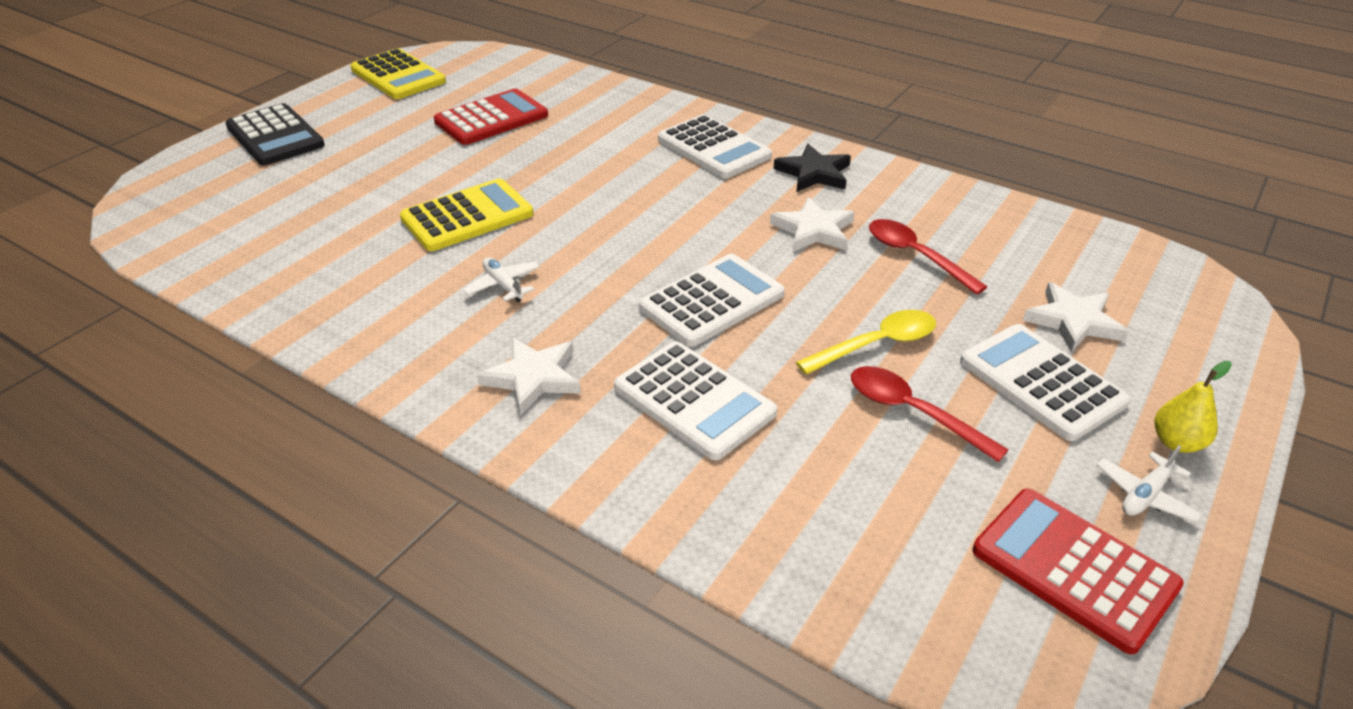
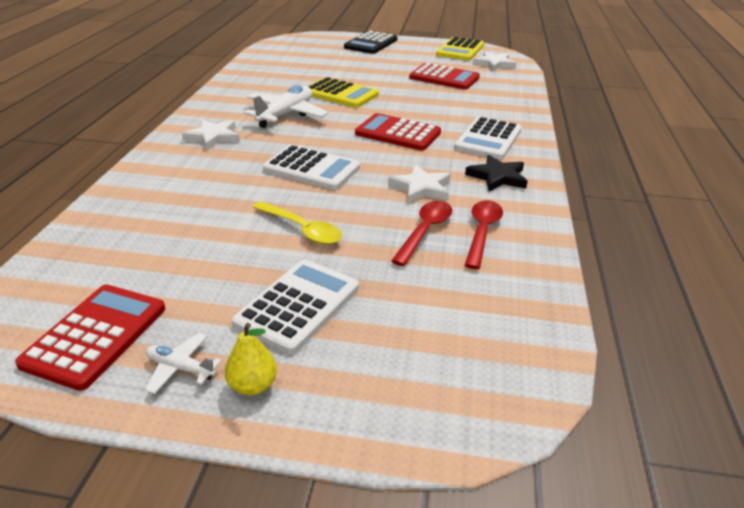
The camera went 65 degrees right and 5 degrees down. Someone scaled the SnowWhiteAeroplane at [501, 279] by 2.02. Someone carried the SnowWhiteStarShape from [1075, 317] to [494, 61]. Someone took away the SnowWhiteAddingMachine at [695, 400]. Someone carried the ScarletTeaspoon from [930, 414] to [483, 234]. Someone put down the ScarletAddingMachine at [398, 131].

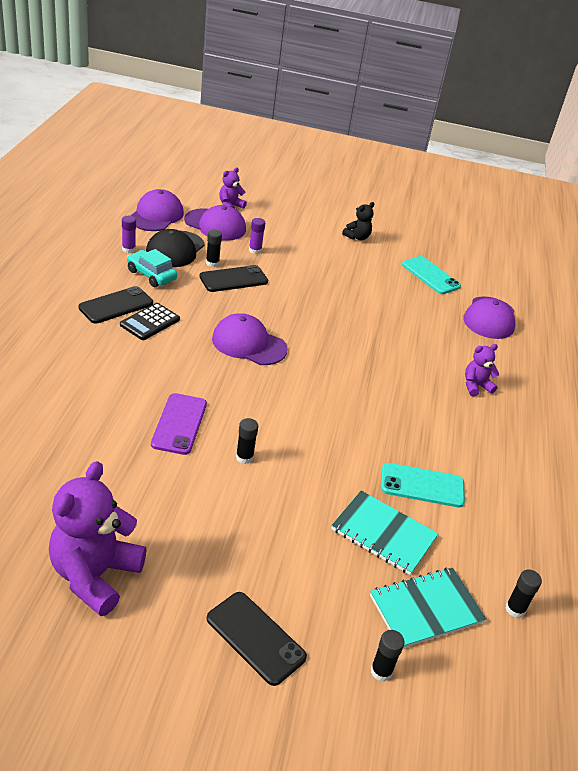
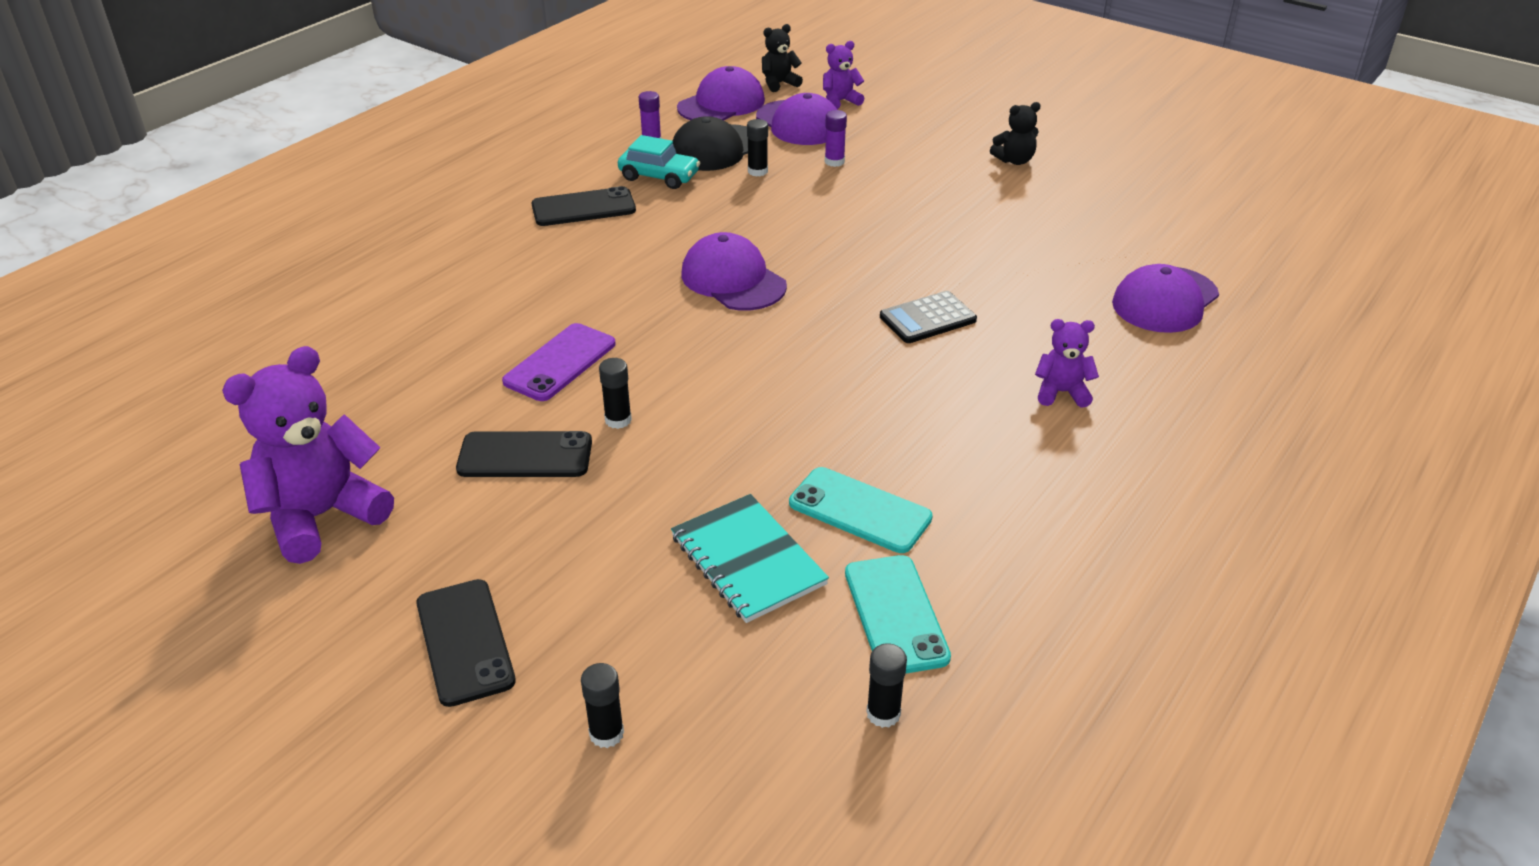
The camera went 30 degrees right and 0 degrees up. Someone rotated the TurquoiseToyCar at [152, 268] by 135 degrees clockwise. Someone carried the TurquoiseSmartphone from [431, 275] to [898, 614]. Someone carried the JetBlackSmartphone from [233, 278] to [524, 454]. Someone carried the JetBlackAddingMachine from [150, 321] to [928, 317]. Someone took away the TurquoiseNotebook at [428, 608]. Someone put down the JetBlackStuffedBear at [782, 58].

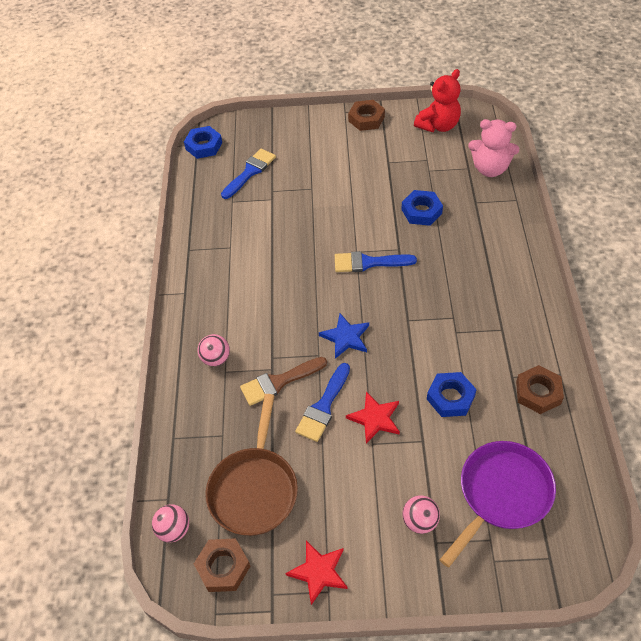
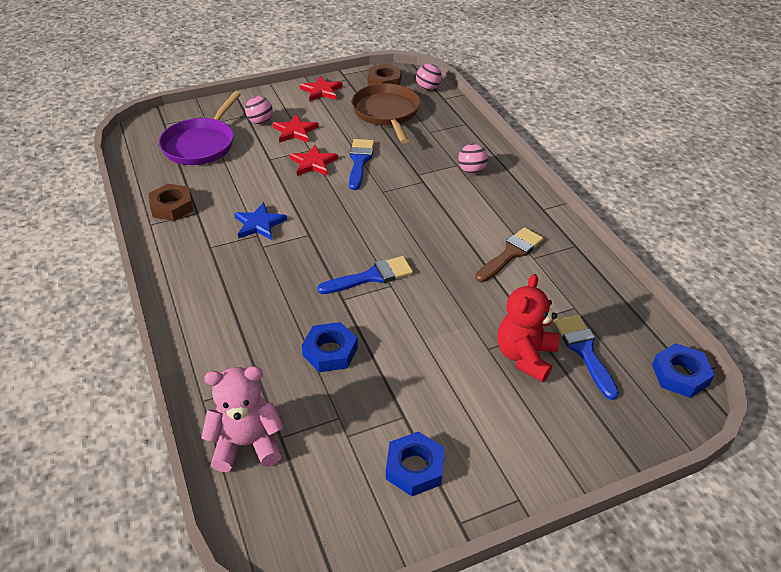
The camera went 155 degrees right and 10 degrees down. Someone carried the ScarletStuffedBear from [437, 100] to [528, 328]. Someone took away the BrownNut at [366, 115]. Someone rotated the BluePaintBrush at [248, 174] by 150 degrees clockwise. Someone carried the BlueStarShape from [344, 336] to [260, 221]. Someone carried the BrownPaintBrush from [283, 381] to [509, 254]. Someone carried the BlueNut from [452, 394] to [415, 463]. Someone put down the ScarletStarShape at [296, 128].

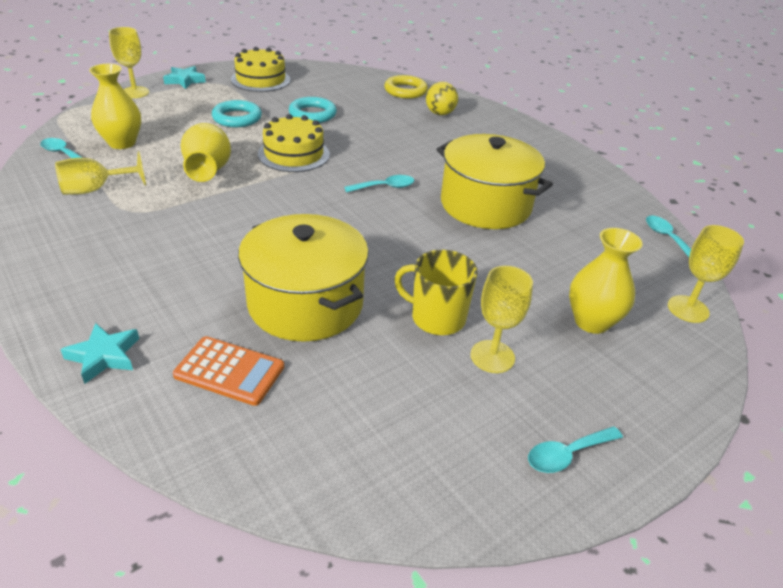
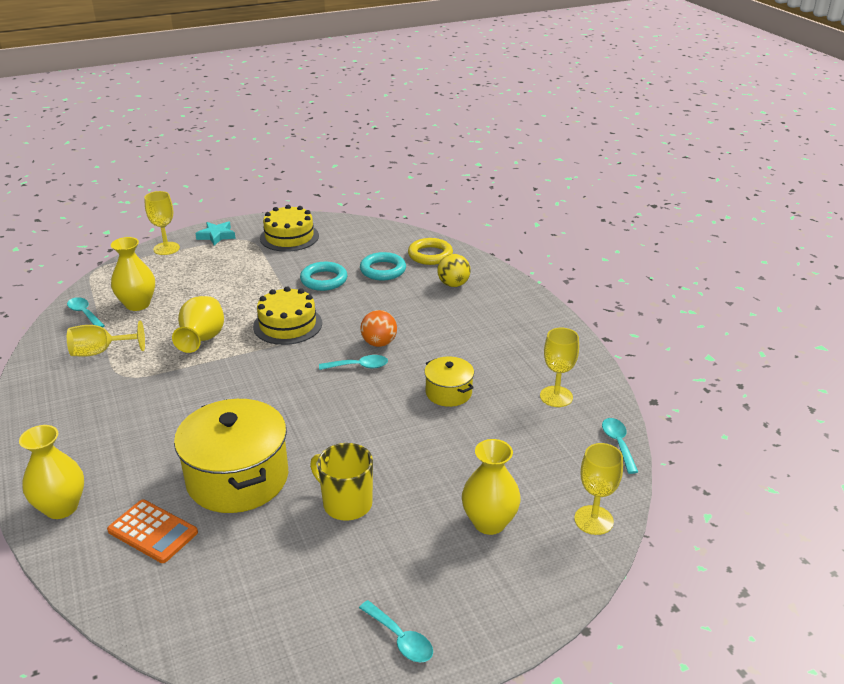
The camera went 15 degrees right and 5 degrees down. Someone carried the TurquoiseTorus from [237, 113] to [383, 266]. Someone scaled the YellowStockpot at [495, 181] by 0.52. Someone carried the YellowWineGlass from [501, 319] to [559, 367]. Someone swapped the TurquoiseStarShape at [99, 353] for the YellowFlowerVase at [51, 472]. Someone rotated the TurquoiseTeaspoon at [575, 449] by 120 degrees counterclockwise. Someone put down the OrangePlayBall at [378, 328].

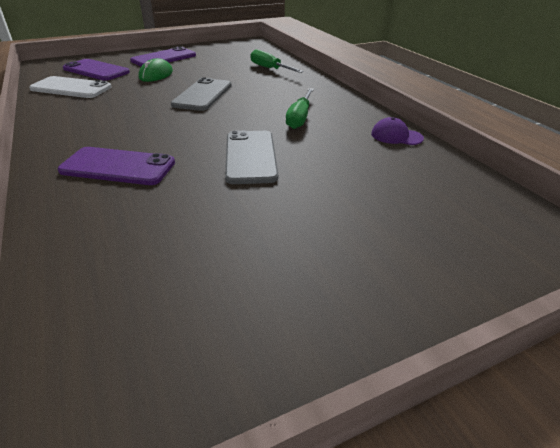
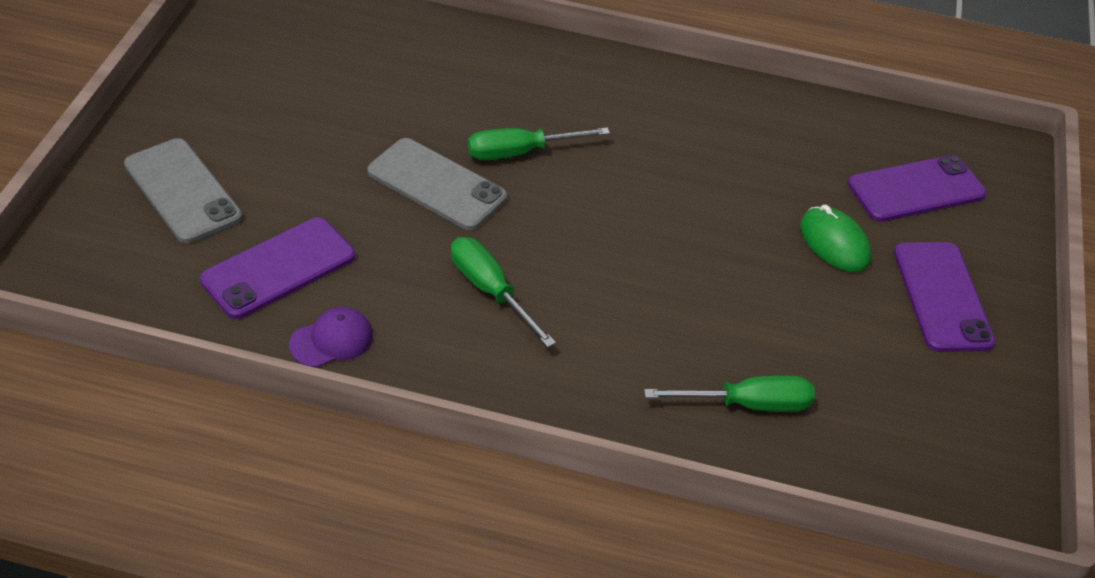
The camera went 125 degrees right and 10 degrees up. Someone took away the SnowWhiteSmartphone at [70, 87]. Someone carried the AshGreySmartphone from [201, 94] to [183, 190]. Someone carried the RoyalPurpleSmartphone from [116, 166] to [277, 268]. Someone put down the LeafGreenHandScrewdriver at [539, 143].

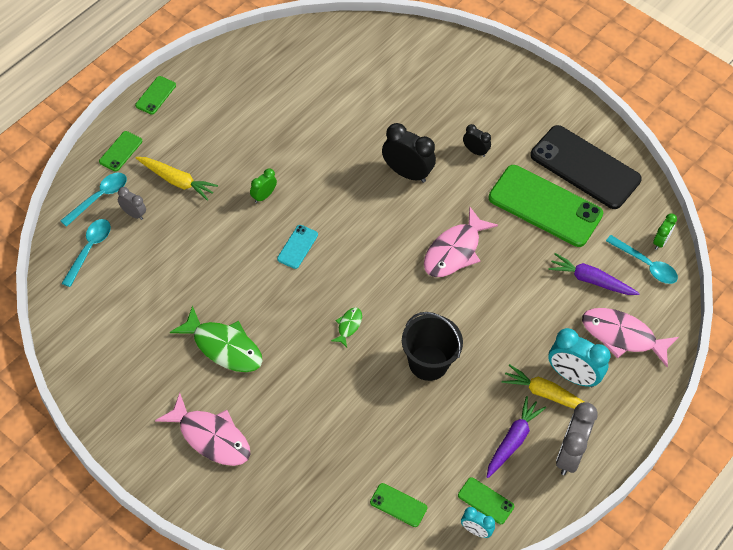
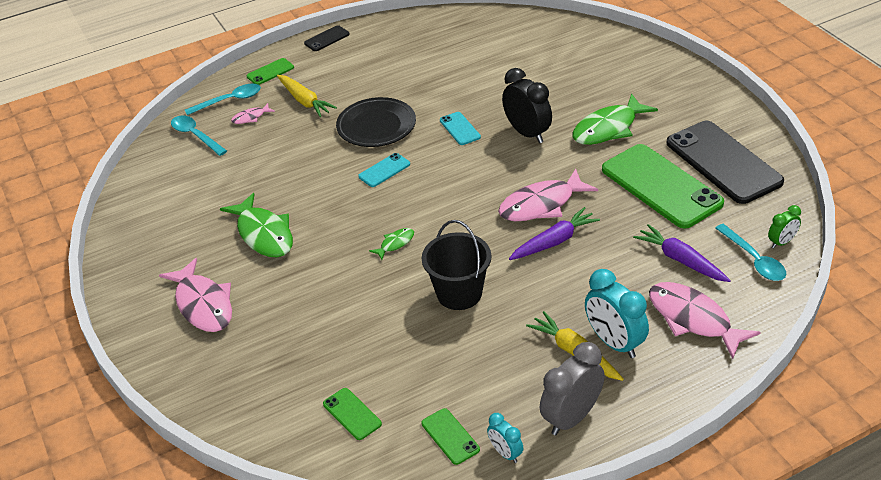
The camera went 30 degrees right and 15 degrees down. Someone repainted the LeafGreenSmartphone at [155, 95], which became the JetBlackSmartphone at [327, 38]. Someone swapped the JetBlackAlarmClock at [477, 140] for the LeafGreenToyFish at [615, 119]. Someone swapped the LeafGreenAlarmClock at [263, 185] for the JetBlackPlate at [376, 122]. Someone swapped the AshGreyAlarmClock at [132, 203] for the RosePinkToyFish at [253, 113]. Someone rotated the TurquoiseTeaspoon at [86, 253] by 90 degrees counterclockwise. Someone carried the RoyalPurpleCarrot from [516, 437] to [554, 233]. Someone carried the TurquoiseAlarmClock from [478, 522] to [505, 438]. Someone put down the TurquoiseSmartphone at [460, 128].

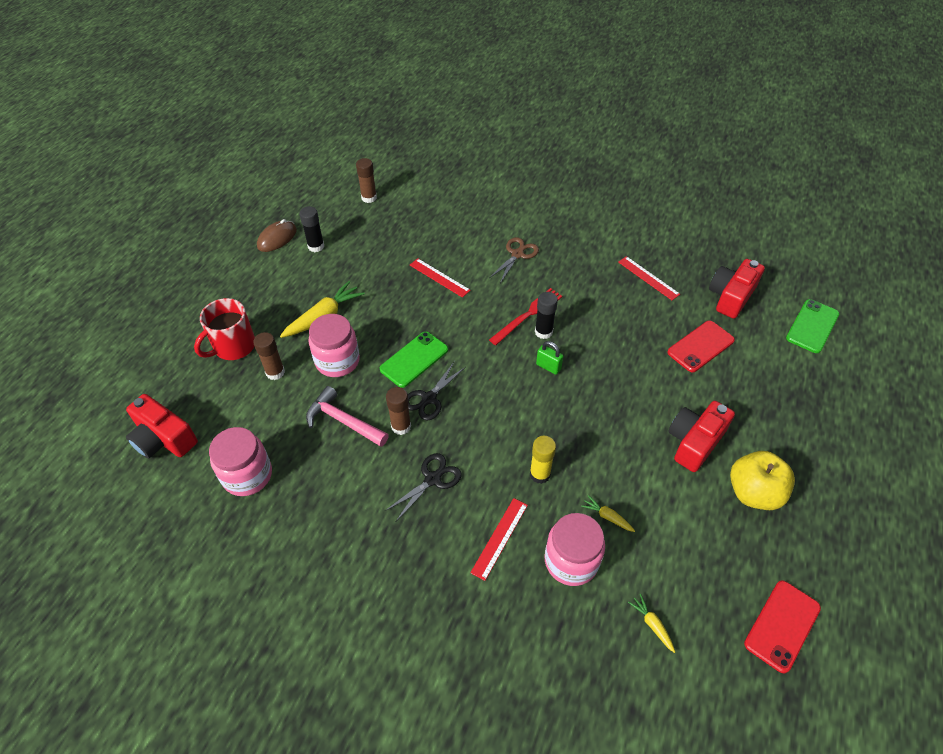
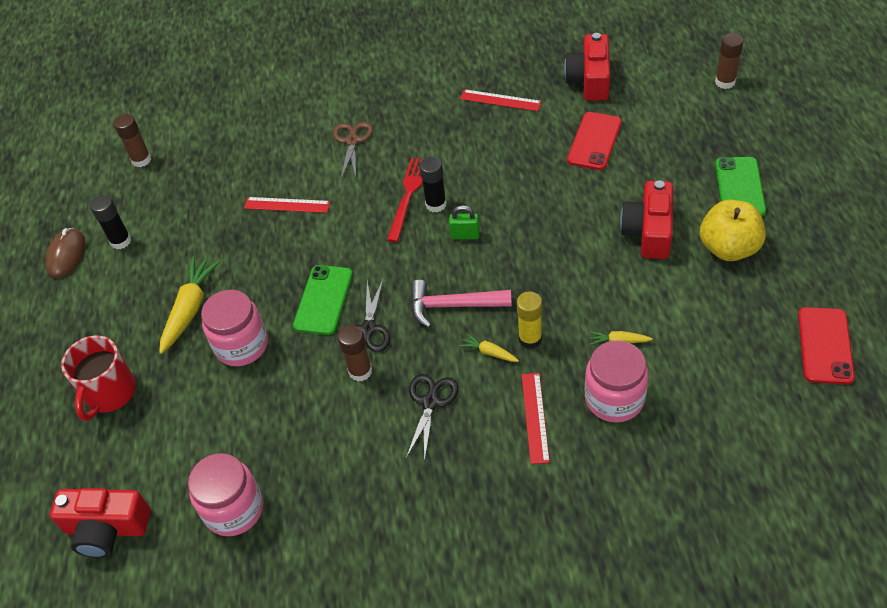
The camera went 25 degrees left and 0 degrees up. Someone carried the LeafGreenSmartphone from [812, 326] to [740, 186]. Someone carried the BrownGlueStick from [269, 356] to [729, 61]. Someone carried the RosePinkClawHammer from [347, 416] to [461, 304]. Someone carried the YellowCarrot from [651, 623] to [489, 348].

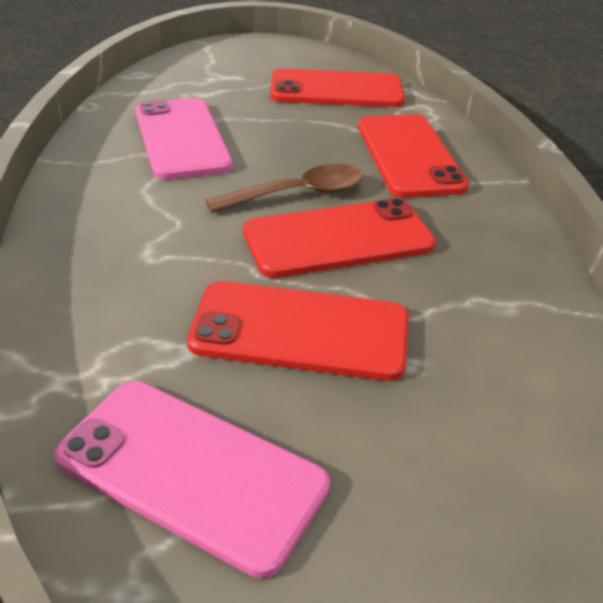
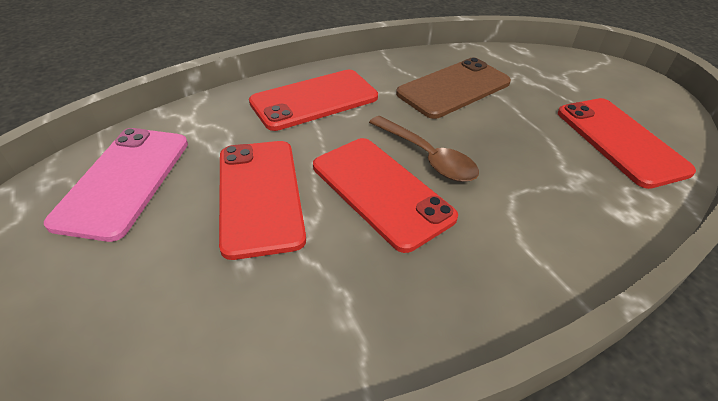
The camera went 70 degrees right and 5 degrees up. Someone repainted the RosePinkSmartphone at [184, 139], which became the BrownSmartphone at [453, 88]. Someone carried the ScarletSmartphone from [413, 156] to [313, 100].

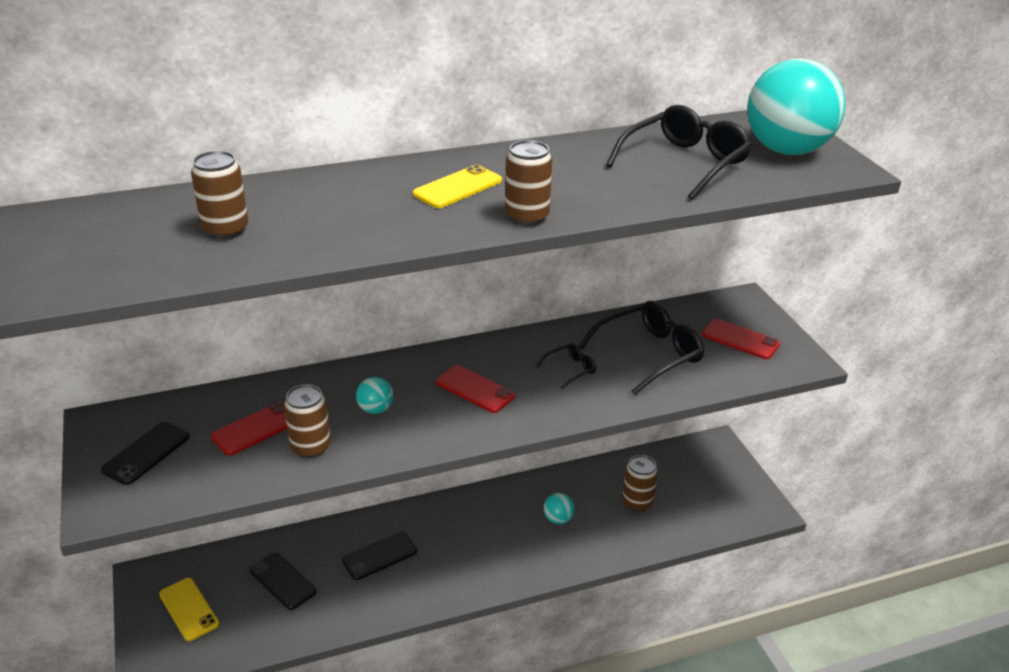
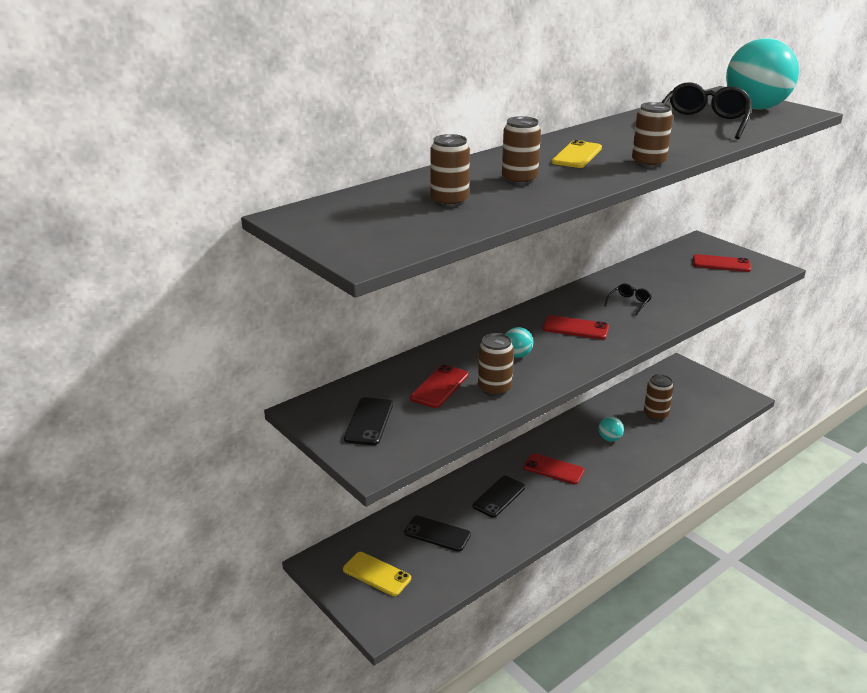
The camera went 20 degrees left and 5 degrees down. Someone took away the JetBlackGlasses at [641, 348]. Someone put down the BrownSodaCan at [521, 150]. Someone put down the ScarletSmartphone at [554, 468].

